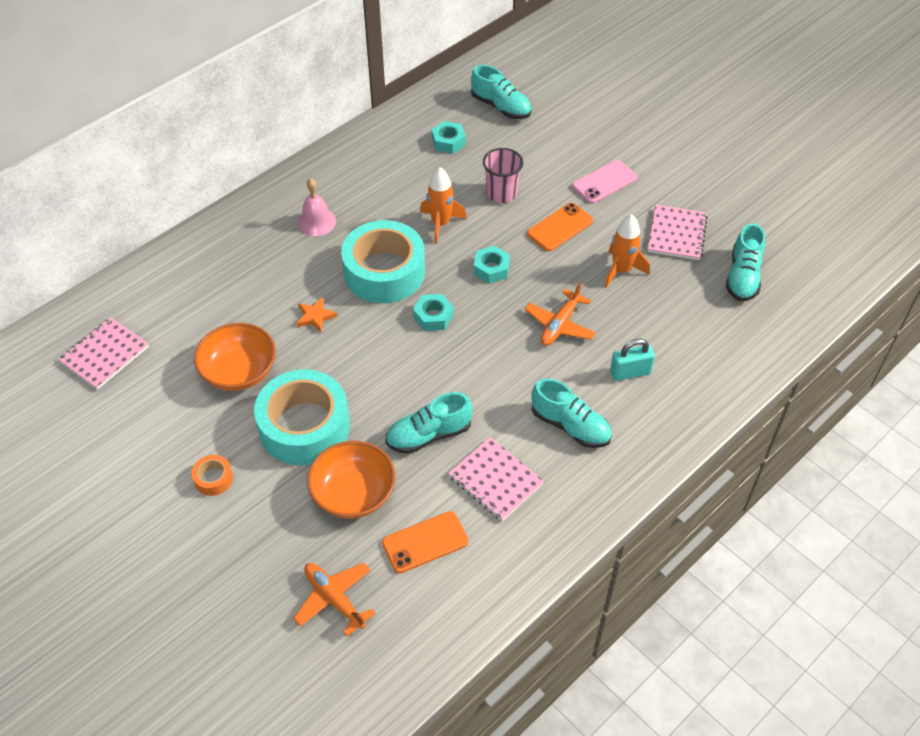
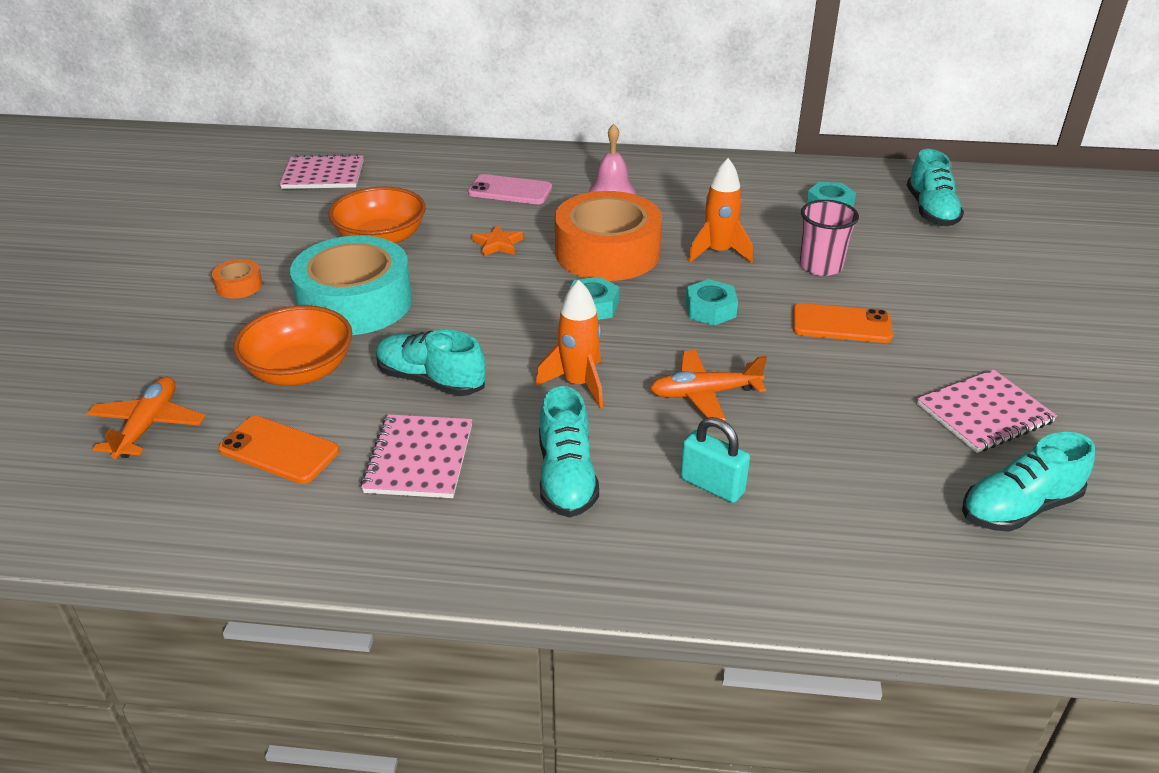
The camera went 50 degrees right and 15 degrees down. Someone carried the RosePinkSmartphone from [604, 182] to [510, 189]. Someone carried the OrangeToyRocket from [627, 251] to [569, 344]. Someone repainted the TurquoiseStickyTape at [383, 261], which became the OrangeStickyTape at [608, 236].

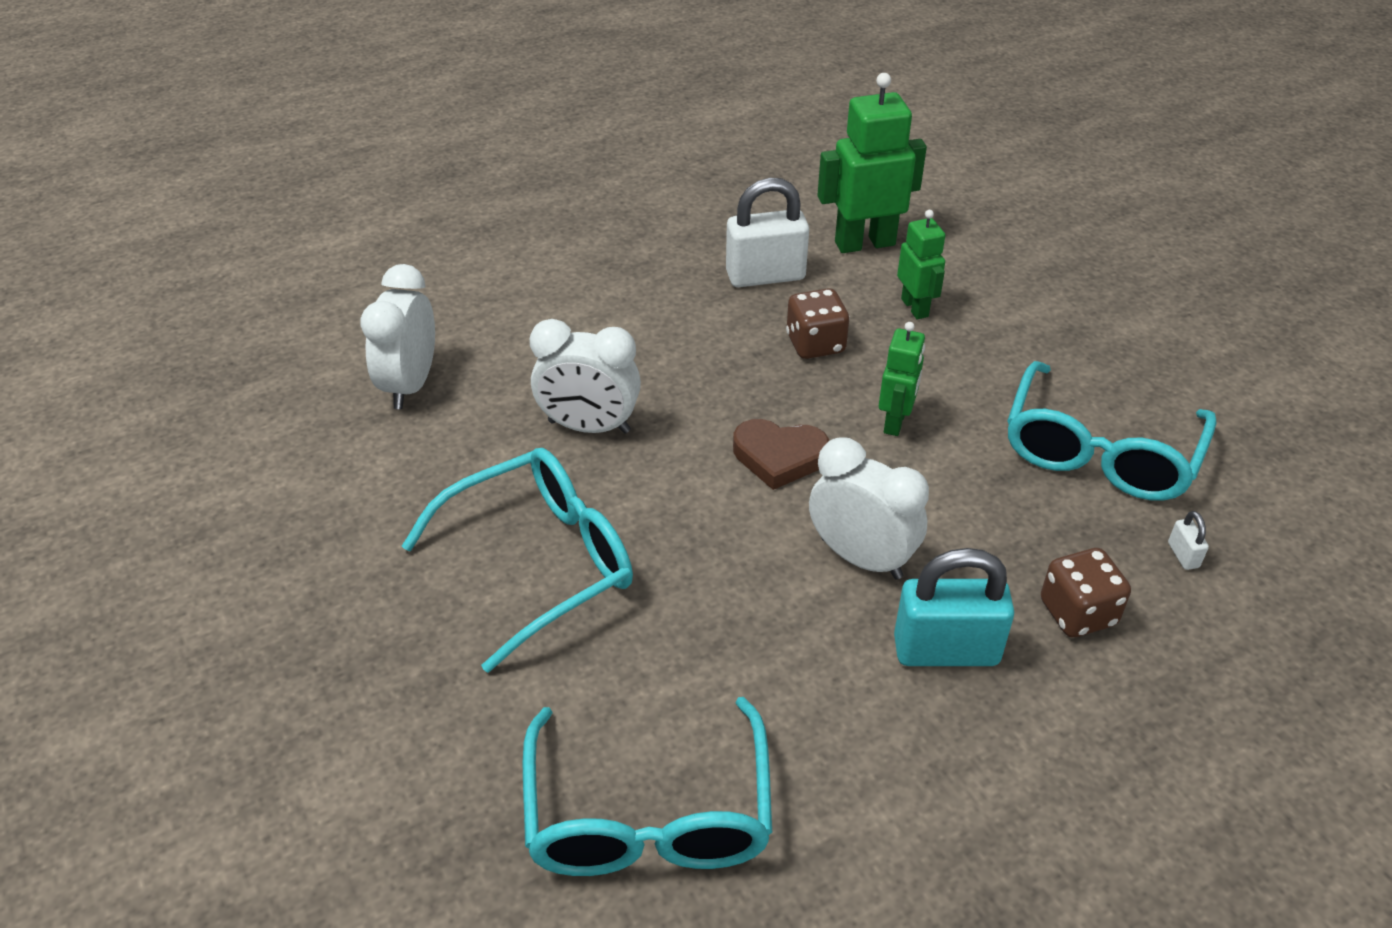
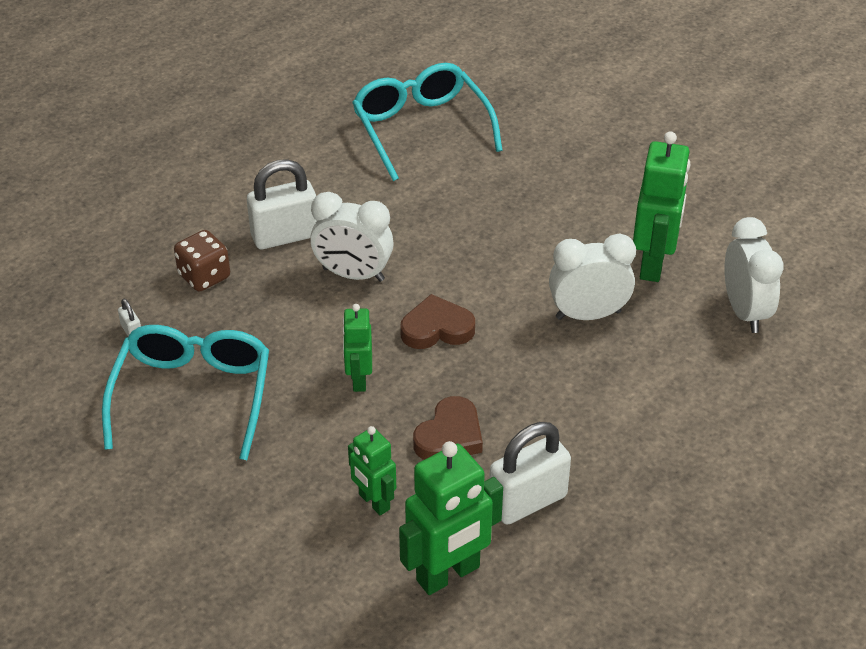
The camera went 160 degrees right and 0 degrees up. Someone swapped the BrownDice at [818, 323] for the BrownHeart at [448, 428]. Someone took away the TurquoiseGlasses at [517, 560]. Someone repainted the TurquoiseLock at [954, 607], which became the SnowWhiteLock at [282, 204]. Someone put down the LeafGreenRobot at [661, 206].

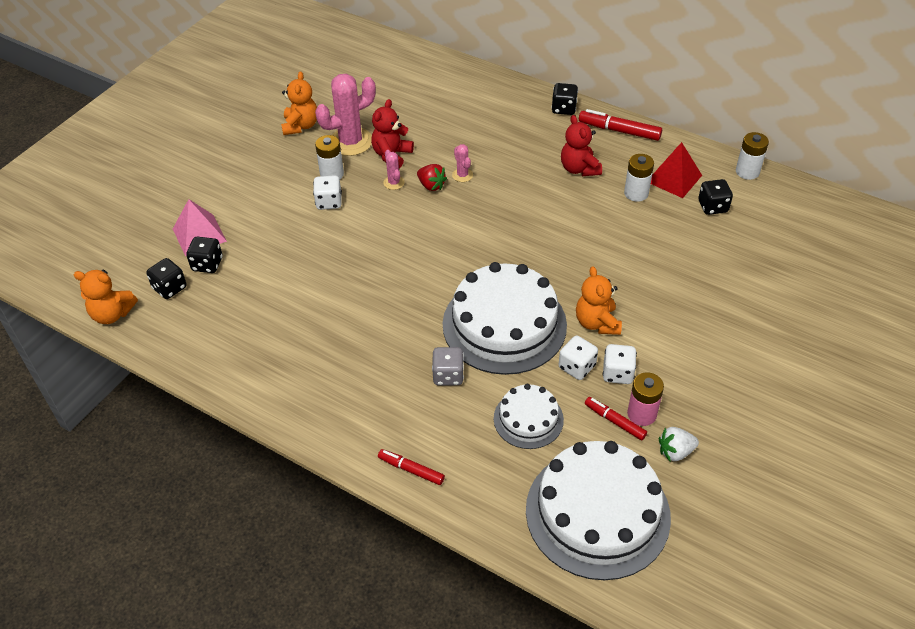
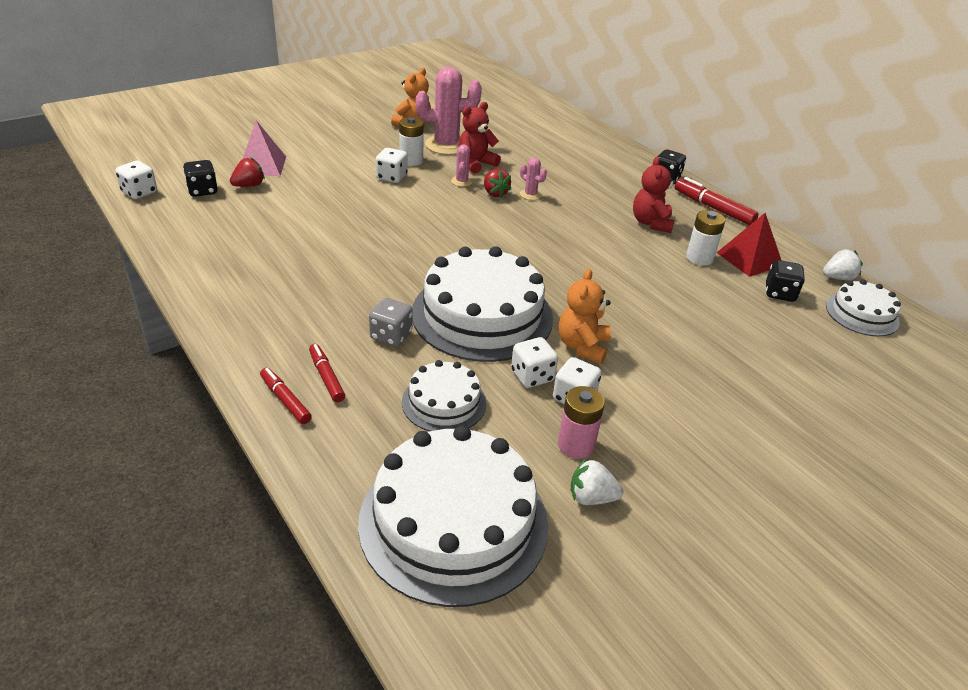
The camera went 20 degrees right and 10 degrees down. Someone swapped the SnowWhiteBattery at [752, 156] for the SnowWhiteToyStrawberry at [843, 264]. Someone rotated the RosePinkPricklyPlant at [462, 163] by 45 degrees counterclockwise. Someone swapped the JetBlackDice at [204, 255] for the ScarletToyStrawberry at [247, 172]. Someone swapped the OrangeStuffedBear at [106, 297] for the SnowWhiteDice at [136, 180]. Someone carried the ScarletFeltPen from [616, 418] to [327, 373]. Someone put down the SnowWhiteLayerCake at [863, 307].

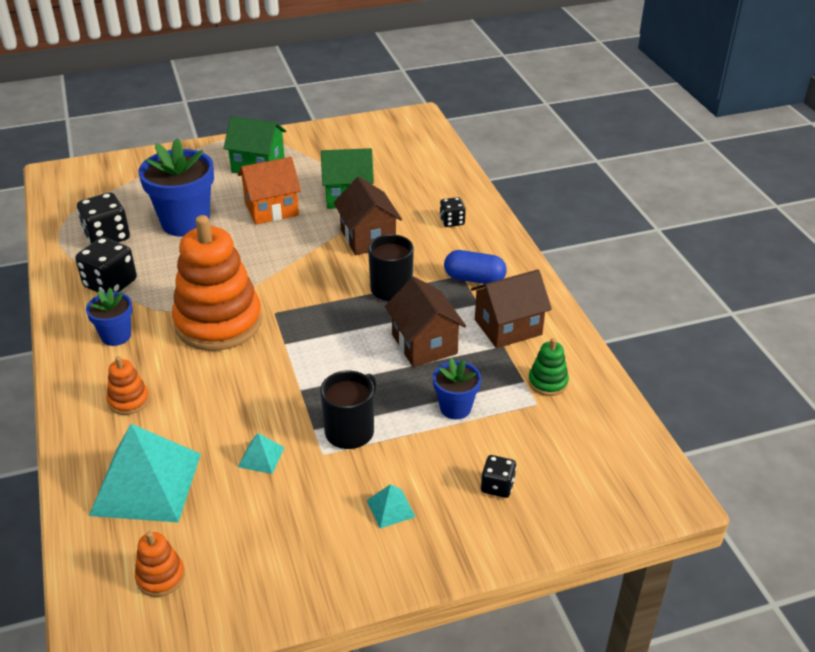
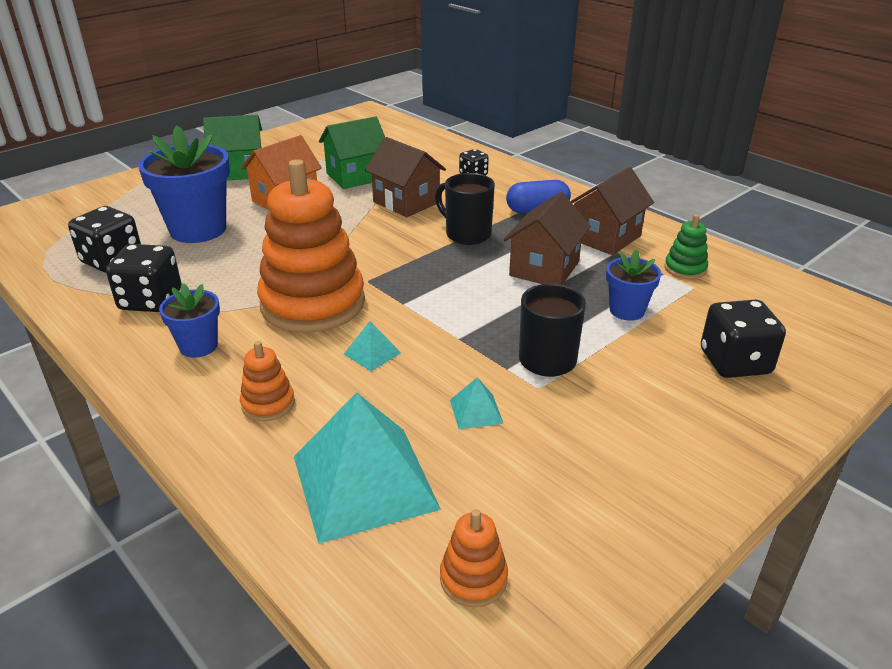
The camera went 25 degrees left and 5 degrees down. Someone rotated the BrownCottage at [425, 322] by 75 degrees clockwise. Someone scaled the JetBlackDice at [498, 476] by 1.74. Someone carried the TurquoisePyramidShape from [391, 506] to [372, 346].

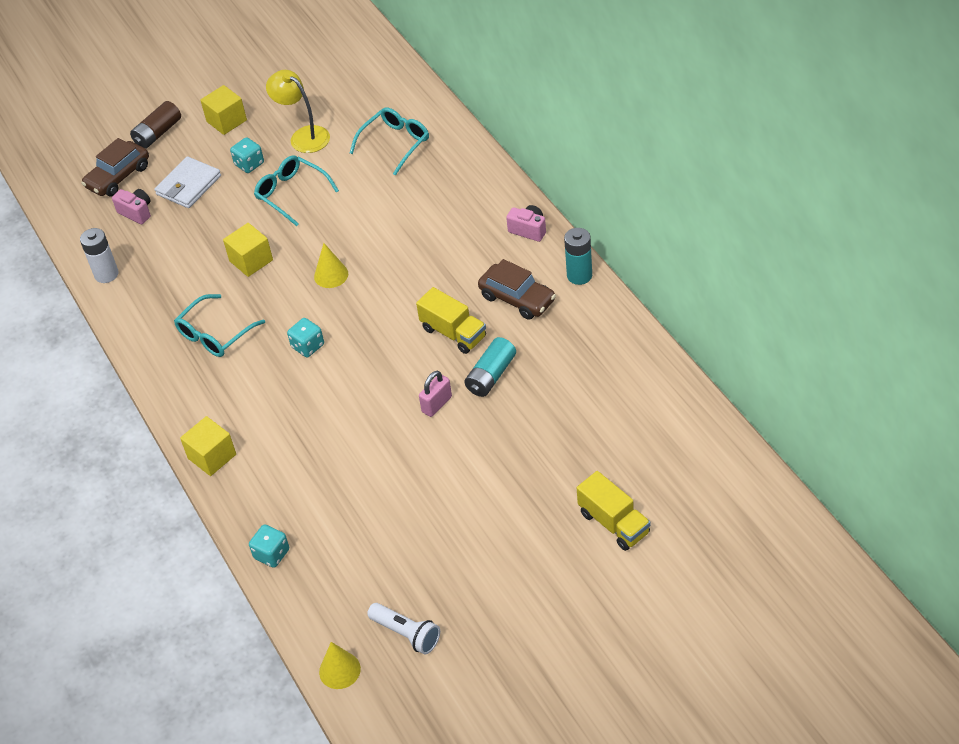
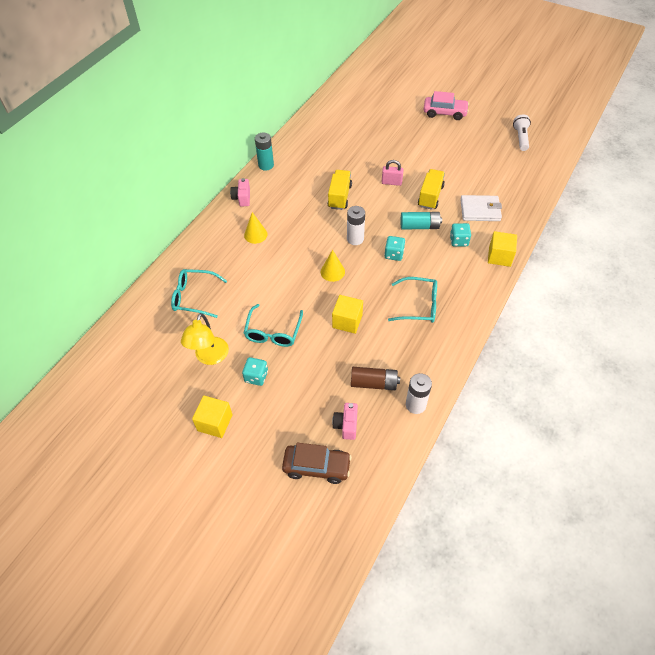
The camera went 125 degrees left and 5 degrees up. Someone carried the BrownBattery from [155, 125] to [375, 378]. Someone carried the SnowWhiteWallet from [188, 182] to [481, 208]. Someone took away the BrownToyCar at [517, 289]. Someone carried the TurquoiseBattery from [490, 367] to [421, 220]. Someone carried the YellowTruck from [614, 511] to [431, 189]. Someone carried the TurquoiseDice from [269, 546] to [460, 235]. Someone carried the YellowConeShape from [340, 665] to [256, 228]. Someone put down the RosePinkToyCar at [446, 105]. Someone put down the SnowWhiteBattery at [356, 225].

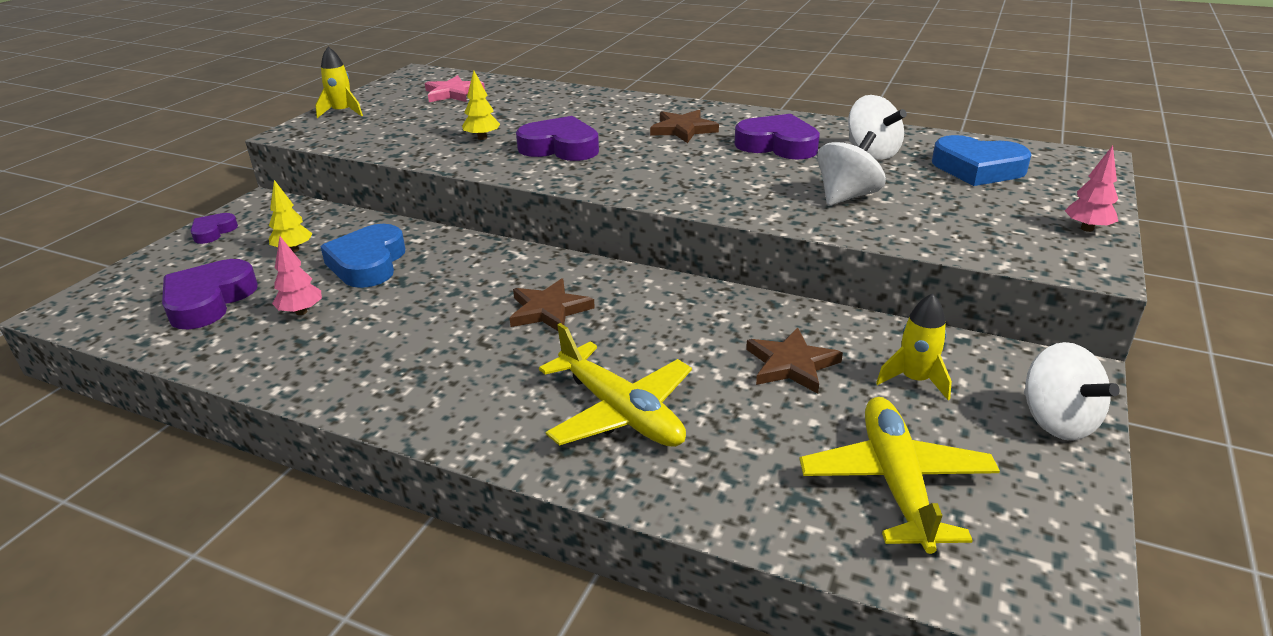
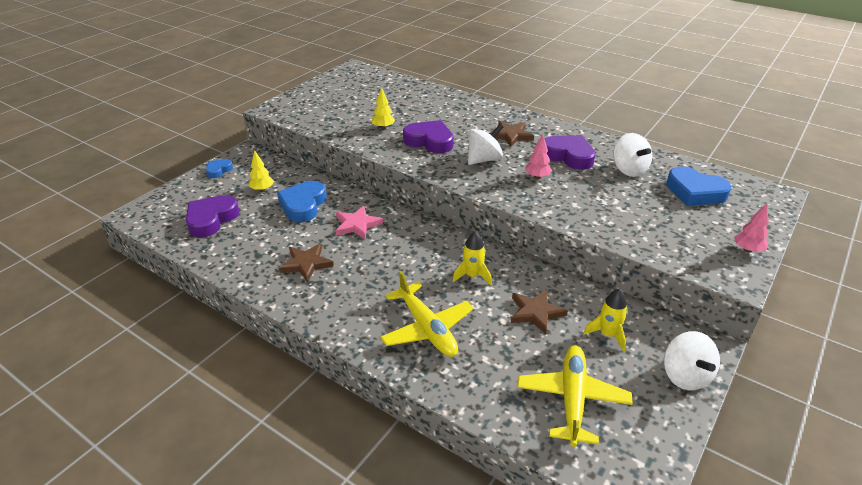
The camera went 10 degrees right and 5 degrees up. Someone carried the YellowToyRocket from [339, 82] to [472, 258]. Someone carried the RosePinkStarShape from [455, 88] to [359, 223]. Someone carried the SnowWhiteWhirligig from [851, 168] to [485, 144]. Someone repainted the RoyalPurpleHeart at [214, 228], which became the BlueHeart at [219, 168]. Someone carried the RosePinkToyTree from [297, 276] to [538, 156]. Someone carried the BrownStarShape from [552, 304] to [306, 263].

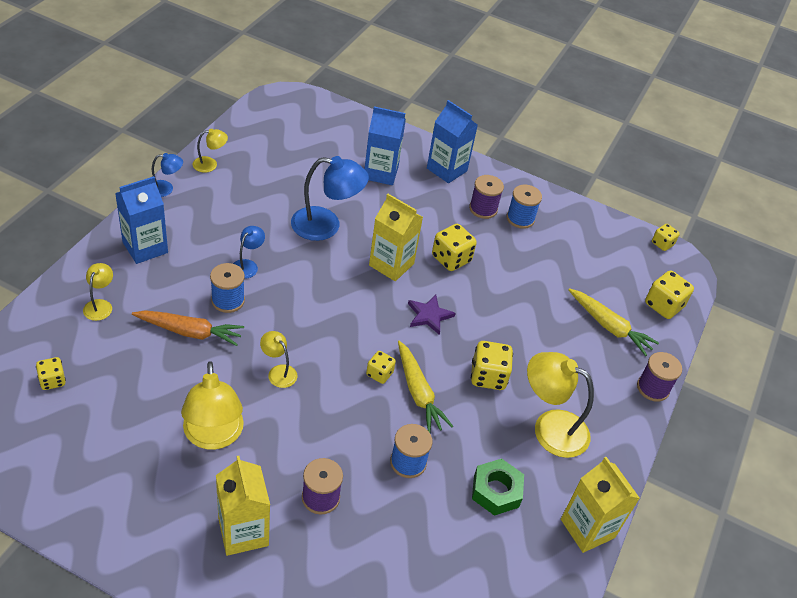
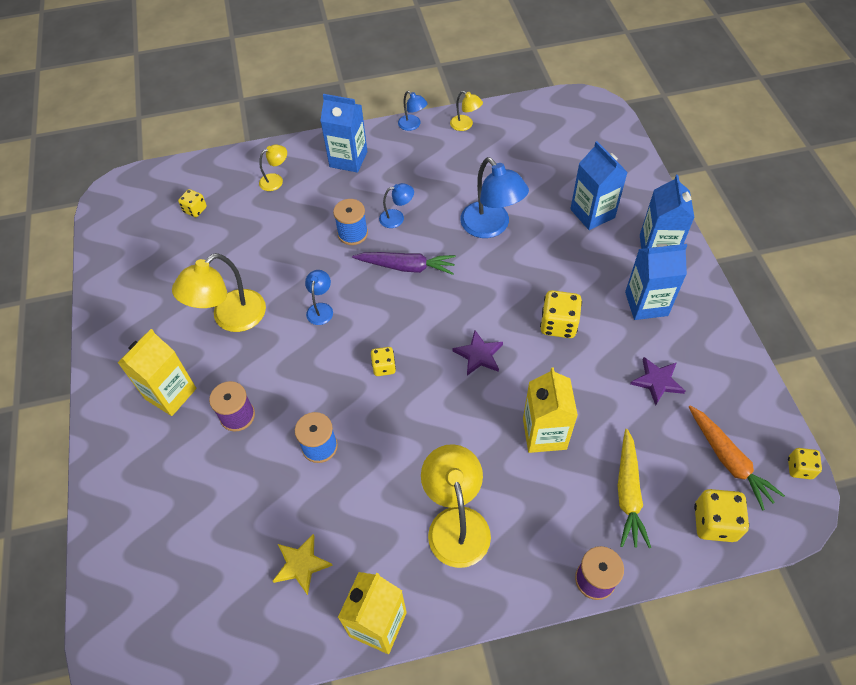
The camera went 60 degrees right and 10 degrees up. Someone swapped the RoyalPurpleReelOfThread at [486, 197] for the BlueMilkCarton at [656, 282]. Someone took away the BlueReelOfThread at [524, 207]. Someone carried the YellowMilkCarton from [396, 237] to [550, 410]. Someone carried the OrangeCarrot from [188, 328] to [737, 458]. Someone repainted the YellowReadingLamp at [278, 359], which became the BlueReadingLamp at [319, 297]. Someone took away the YellowCarrot at [425, 387]. Someone took away the YellowDice at [492, 365]. Someone took away the LeafGreenNut at [498, 487]. Someone put down the RoyalPurpleCarrot at [404, 263]. Someone put down the RoyalPurpleStarShape at [657, 381]. Someone put down the YellowStarShape at [303, 564].

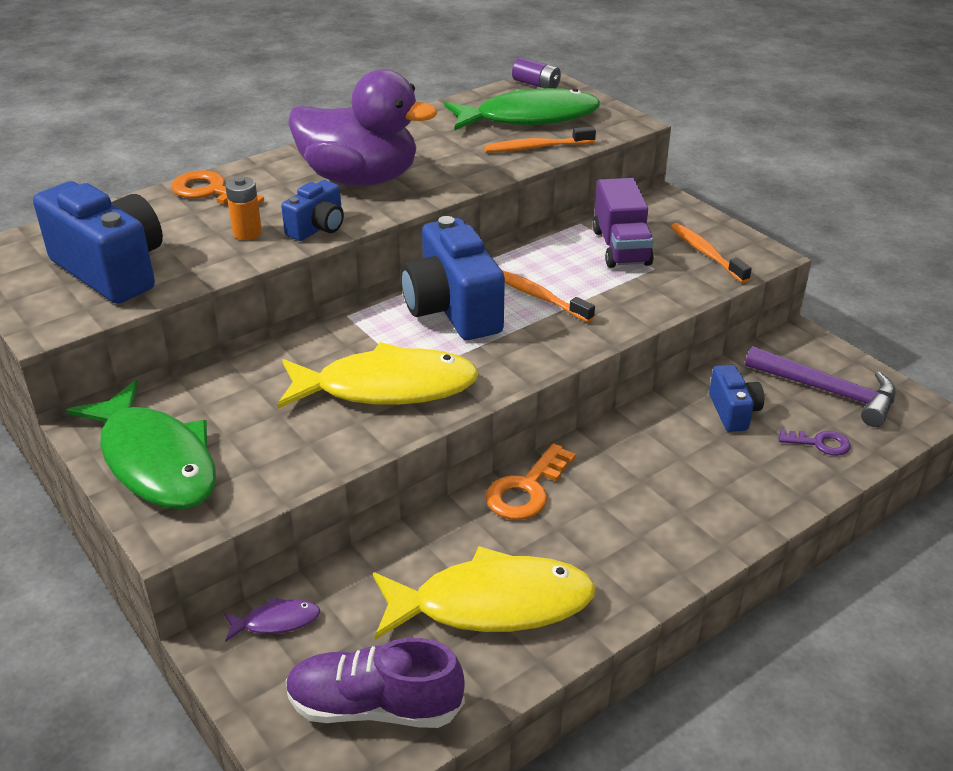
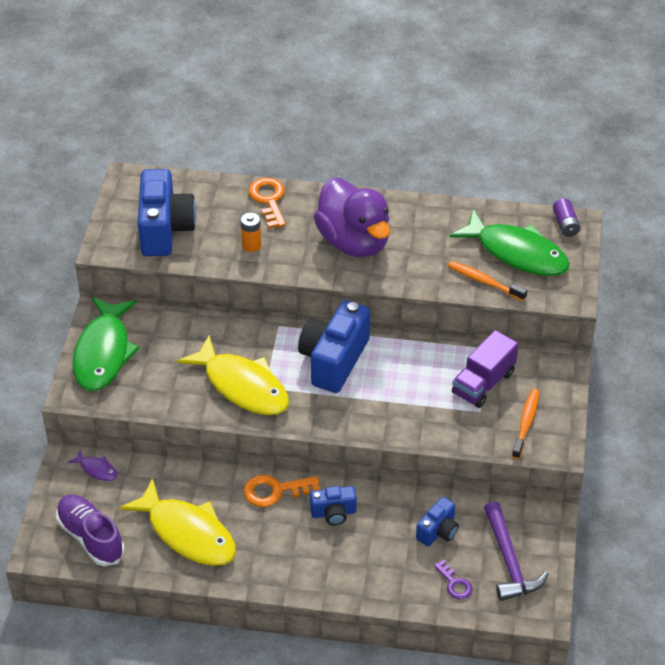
The camera went 45 degrees right and 10 degrees up. Someone carried the BlueCompactCamera from [312, 210] to [333, 505]. Someone took away the OrangeDentalBrush at [548, 296].

